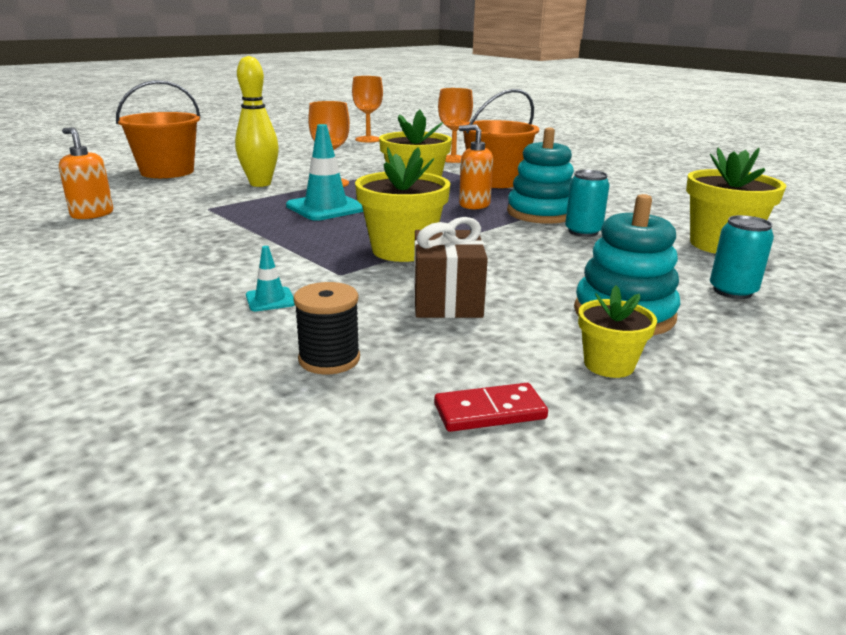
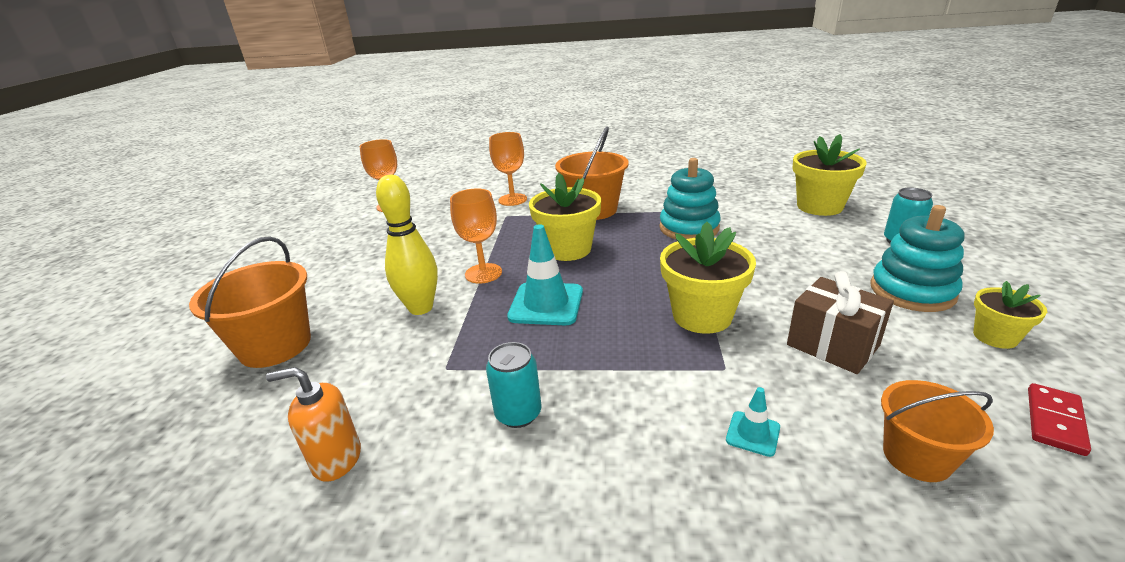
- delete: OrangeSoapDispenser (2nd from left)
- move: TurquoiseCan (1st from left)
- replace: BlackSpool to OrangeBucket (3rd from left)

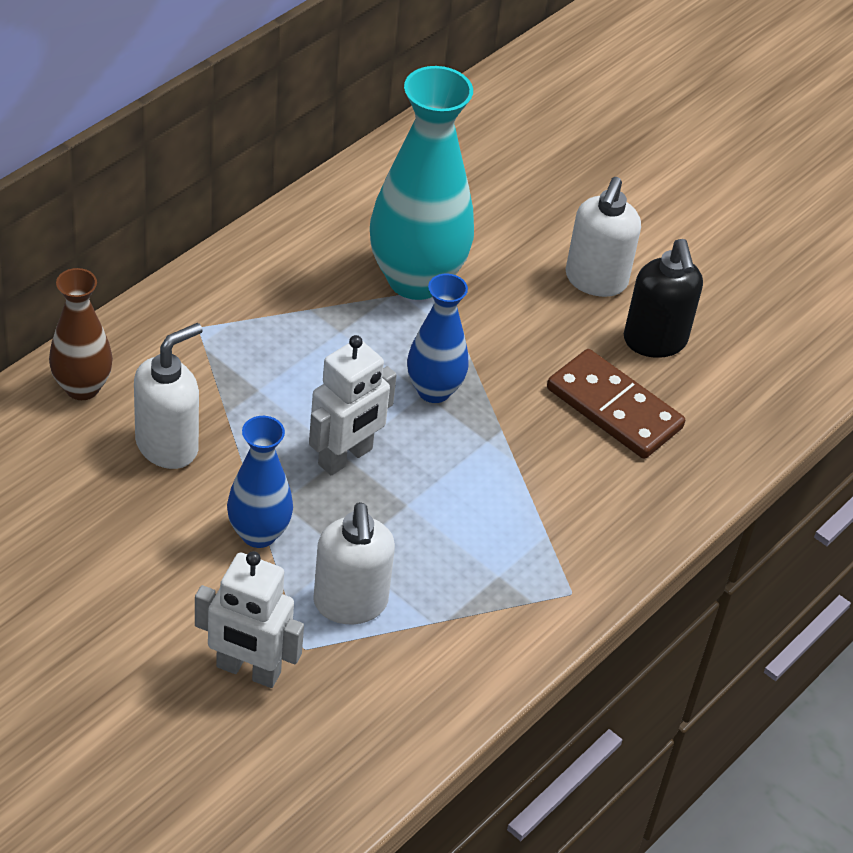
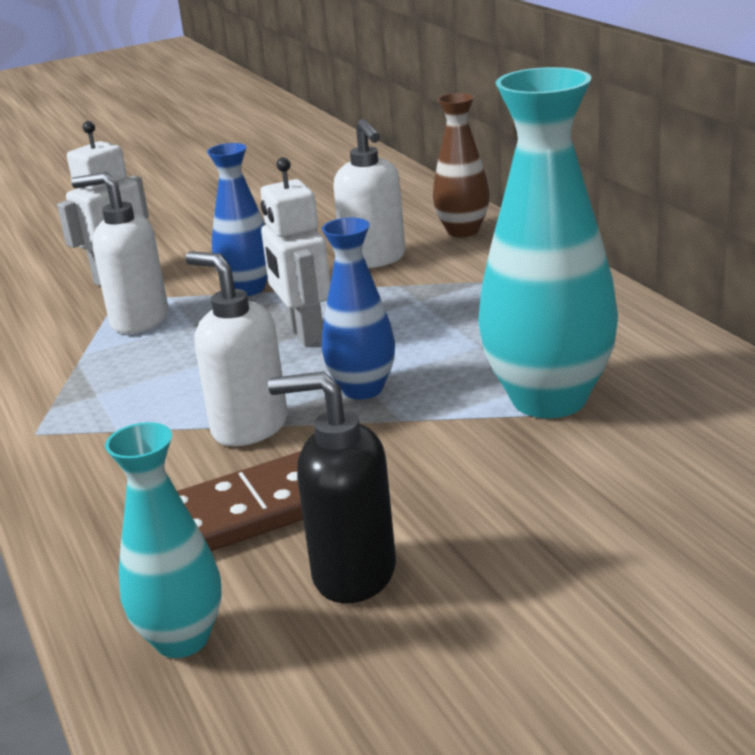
- insert: TurquoiseVase (1st from left)
- move: WhiteSoapDispenser (3rd from left in the first image) to WhiteSoapDispenser (2nd from left)

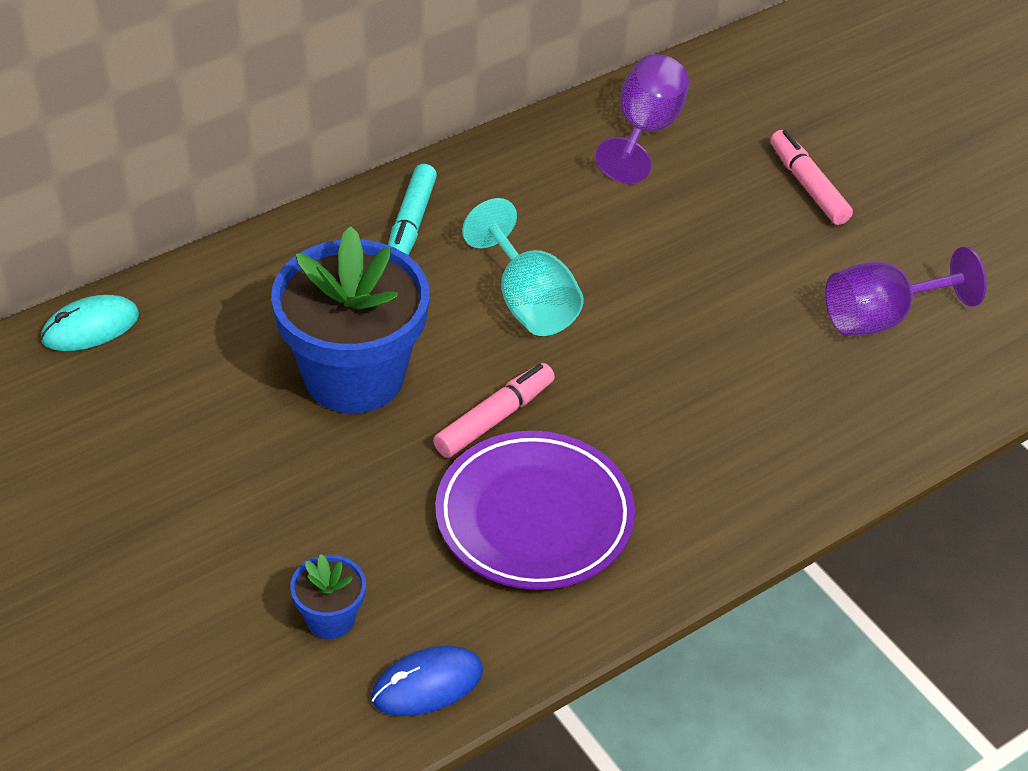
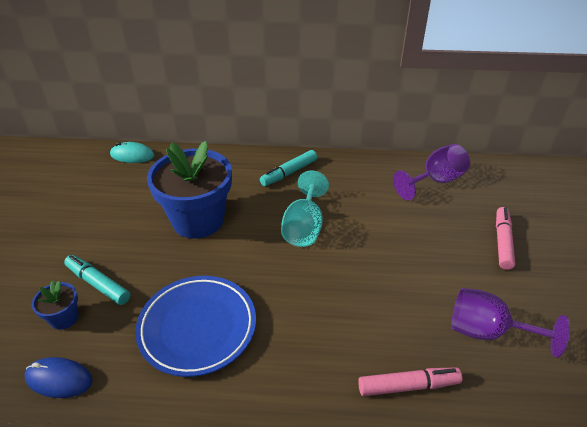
- insert: TurquoiseMarker (1st from left)
- move: PinkMarker (1st from left)
- recolor: PurplePlate to BluePlate

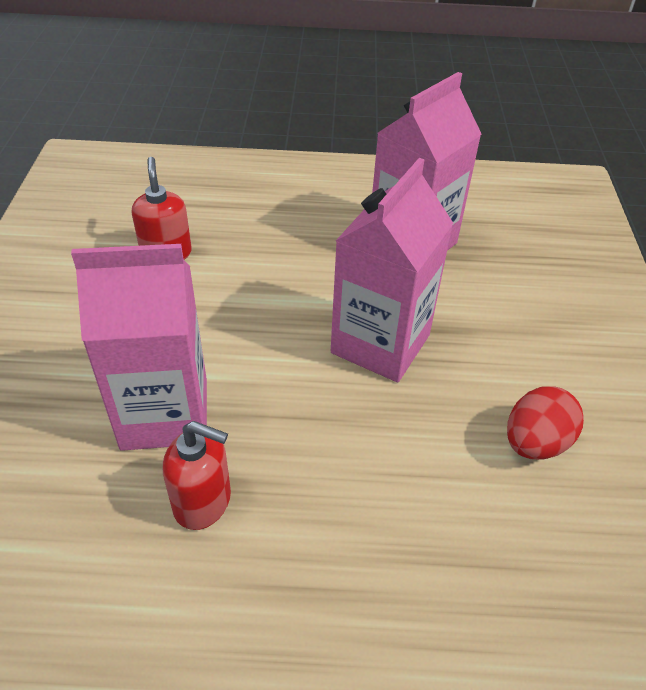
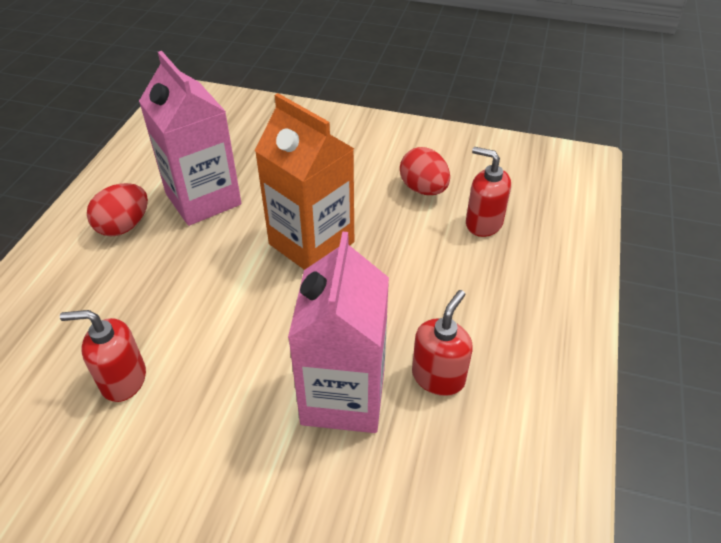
- insert: RedEgg (1st from left)
- insert: RedSoapDispenser (3rd from left)
- recolor: PinkCarton (2nd from left) to OrangeCarton

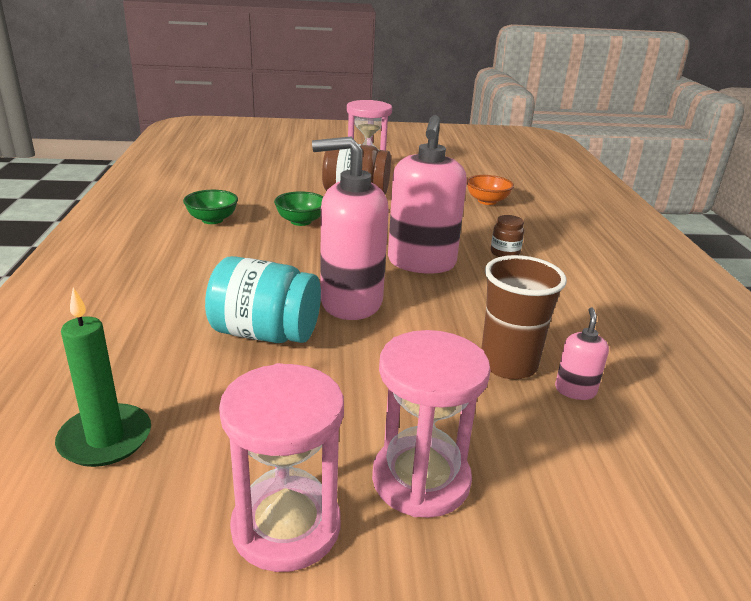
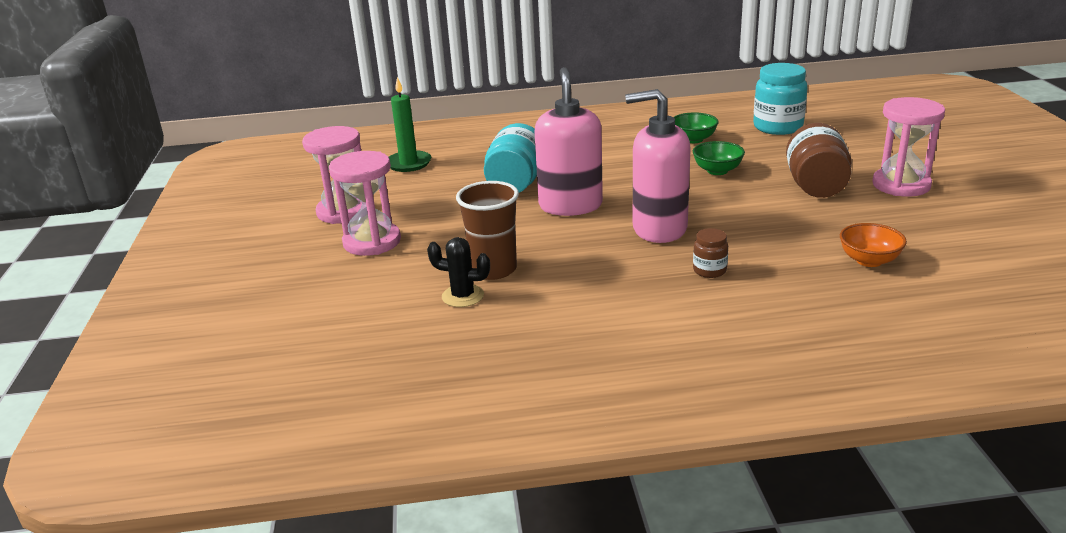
- insert: TurquoiseJar (2nd from left)
- replace: PinkSoapDispenser (3rd from left) to BlackCactus

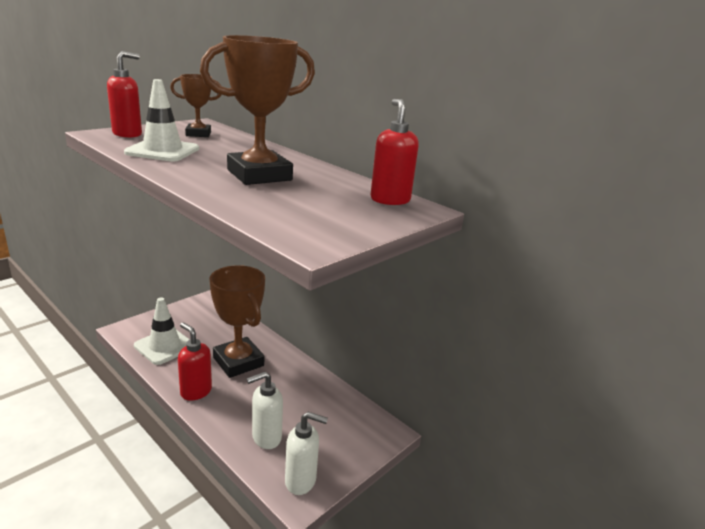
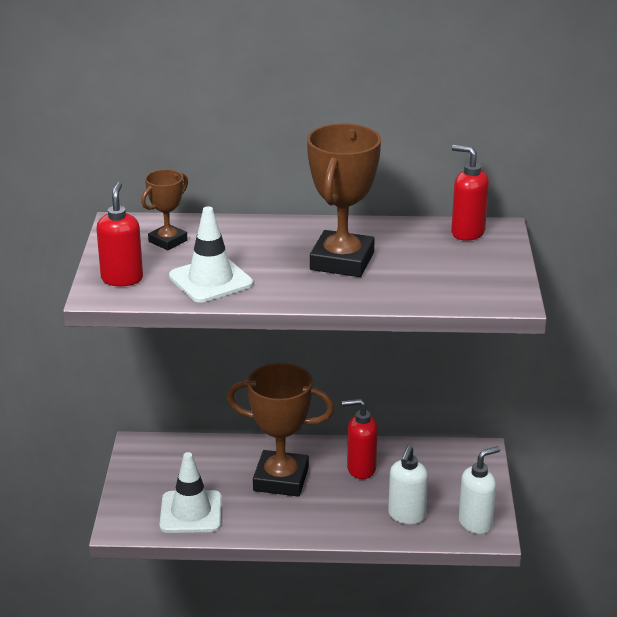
- move: RedSoapDispenser (2nd from left)

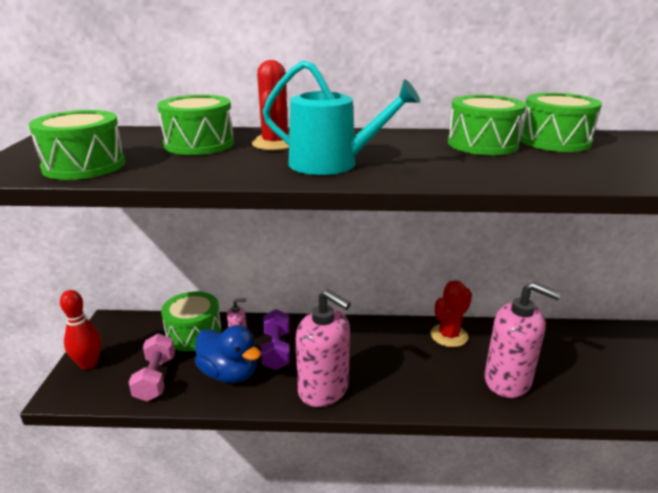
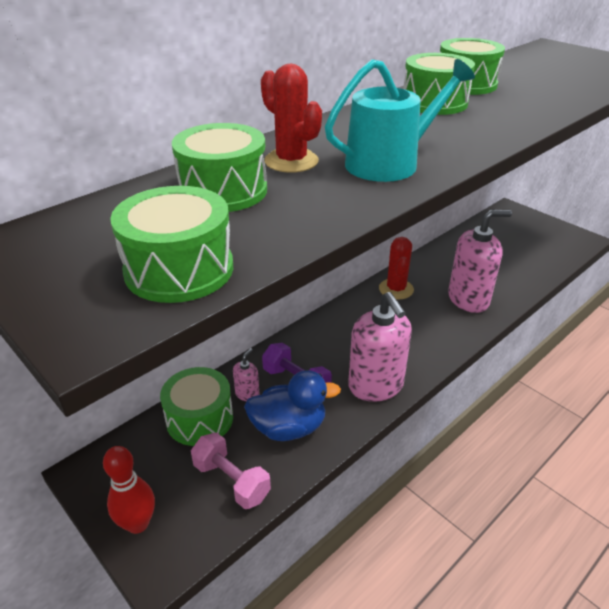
- rotate: PinkSoapDispenser (2nd from left) 75 degrees clockwise

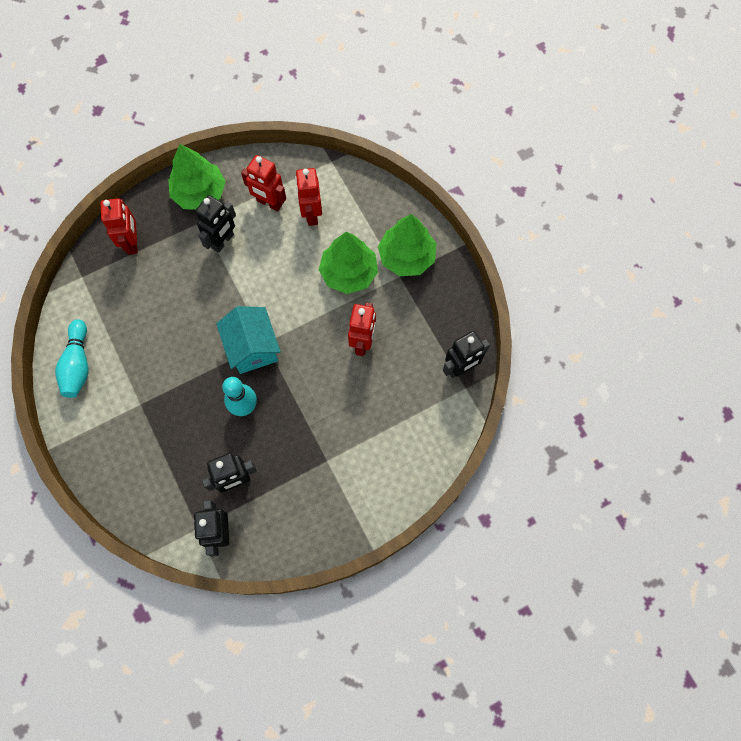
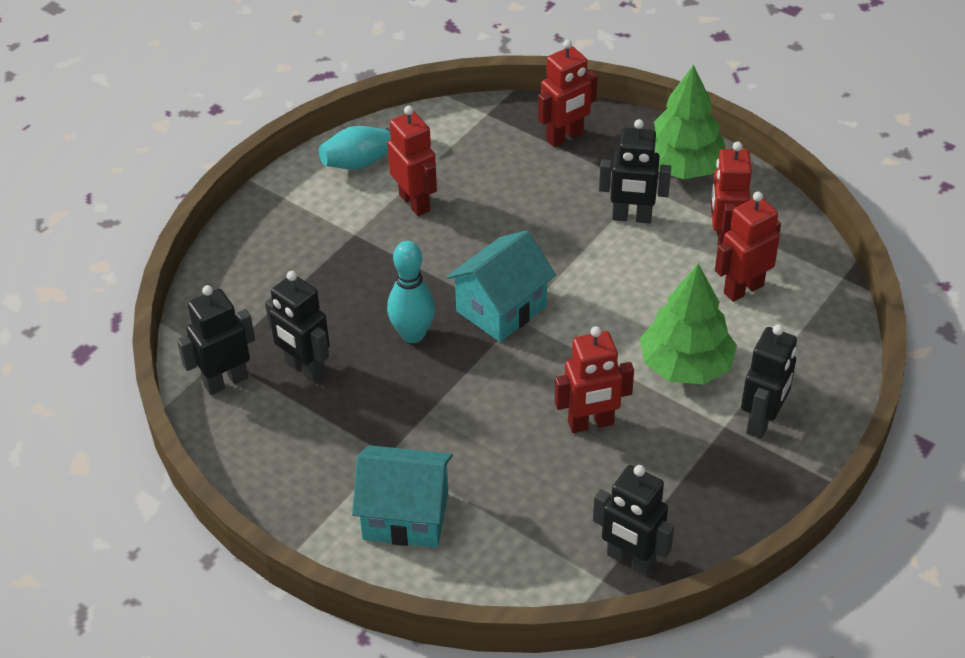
- insert: TurquoiseHouse (1st from left)
- insert: RedRobot (1st from left)
- replace: GreenTree (3rd from left) to BlackRobot (5th from left)

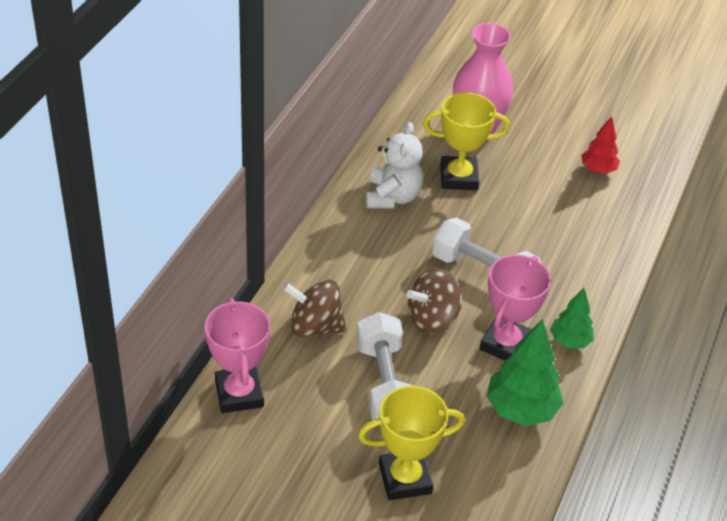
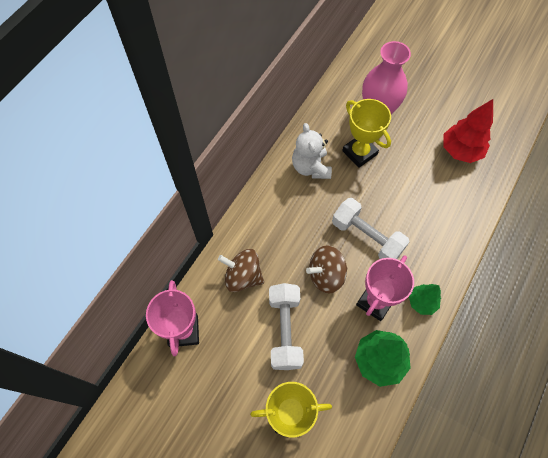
- rotate: WhiteTeddyBear 150 degrees clockwise
- rotate: YellowTrophy (2nd from left) 45 degrees clockwise
- resize: RedTree x1.64

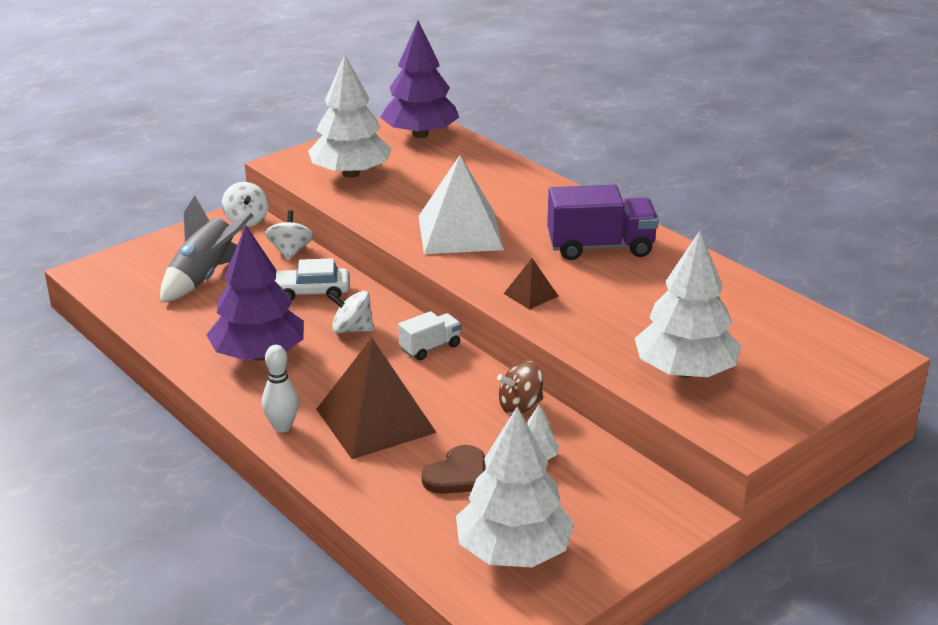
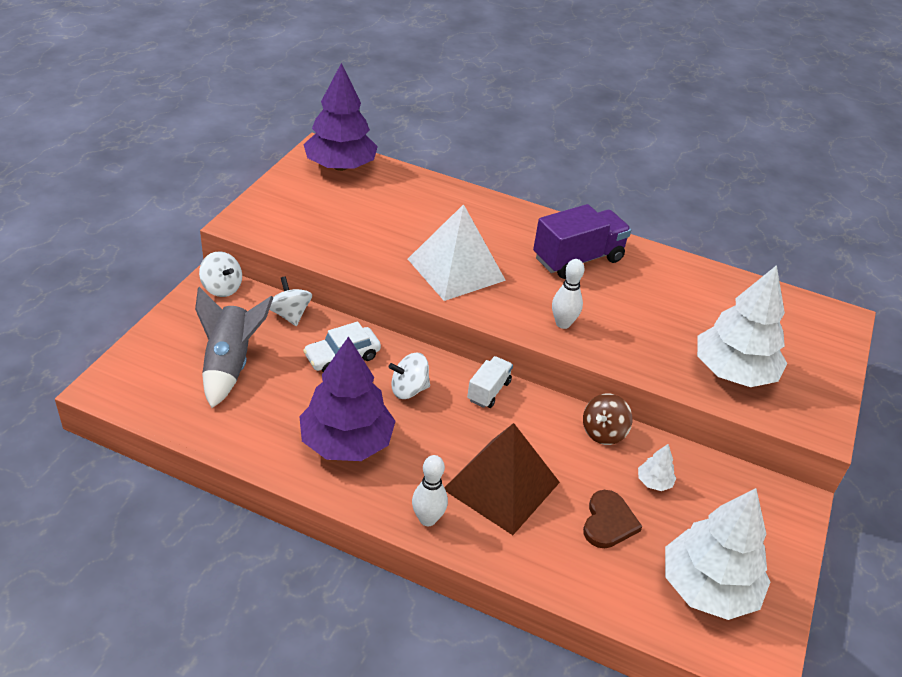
- delete: WhiteTree (1st from left)
- replace: BrownPyramid (2nd from left) to WhiteBowlingPin (2nd from left)

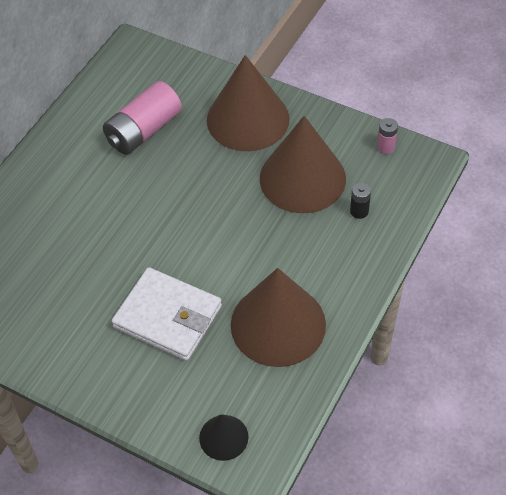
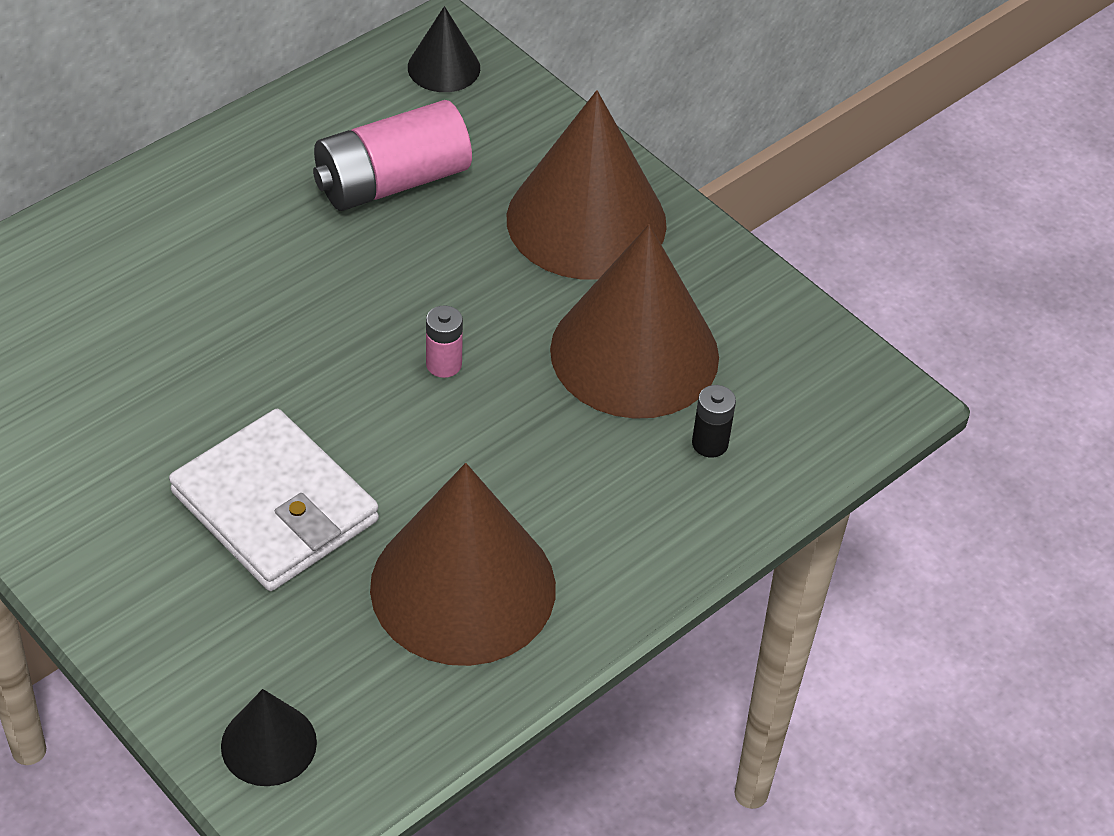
- insert: BlackCone (2nd from left)
- move: PinkBattery (2nd from left)

